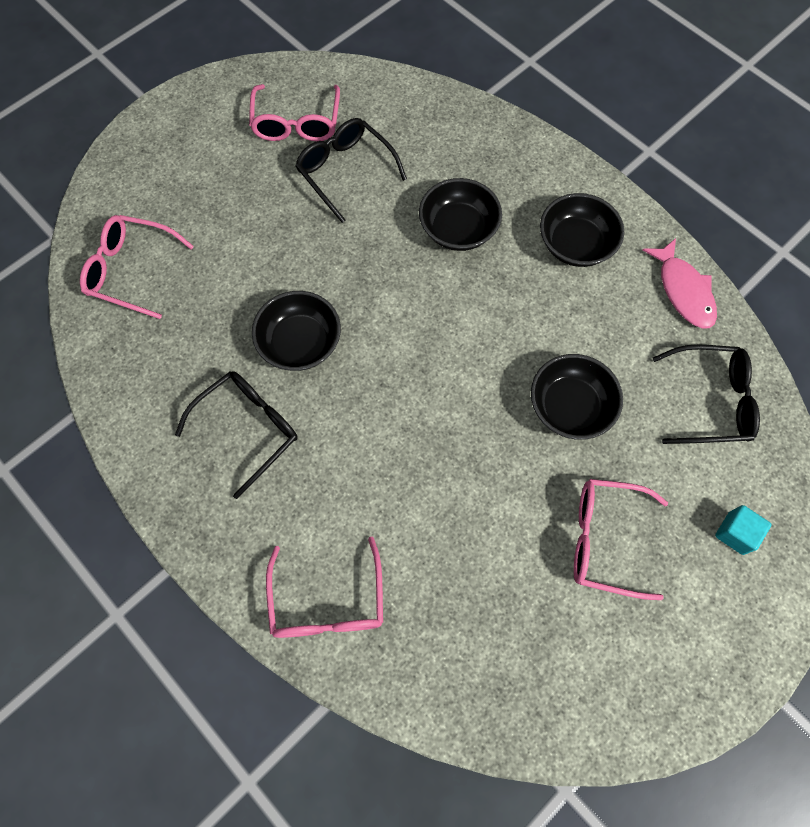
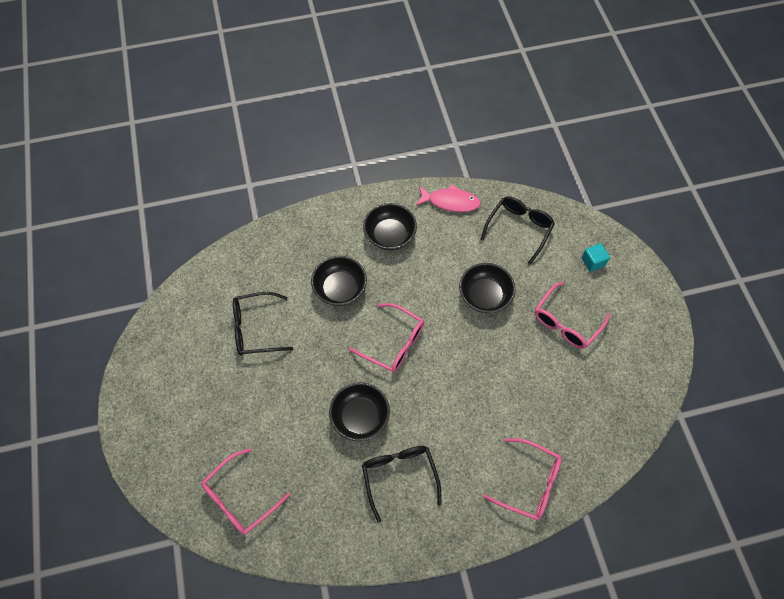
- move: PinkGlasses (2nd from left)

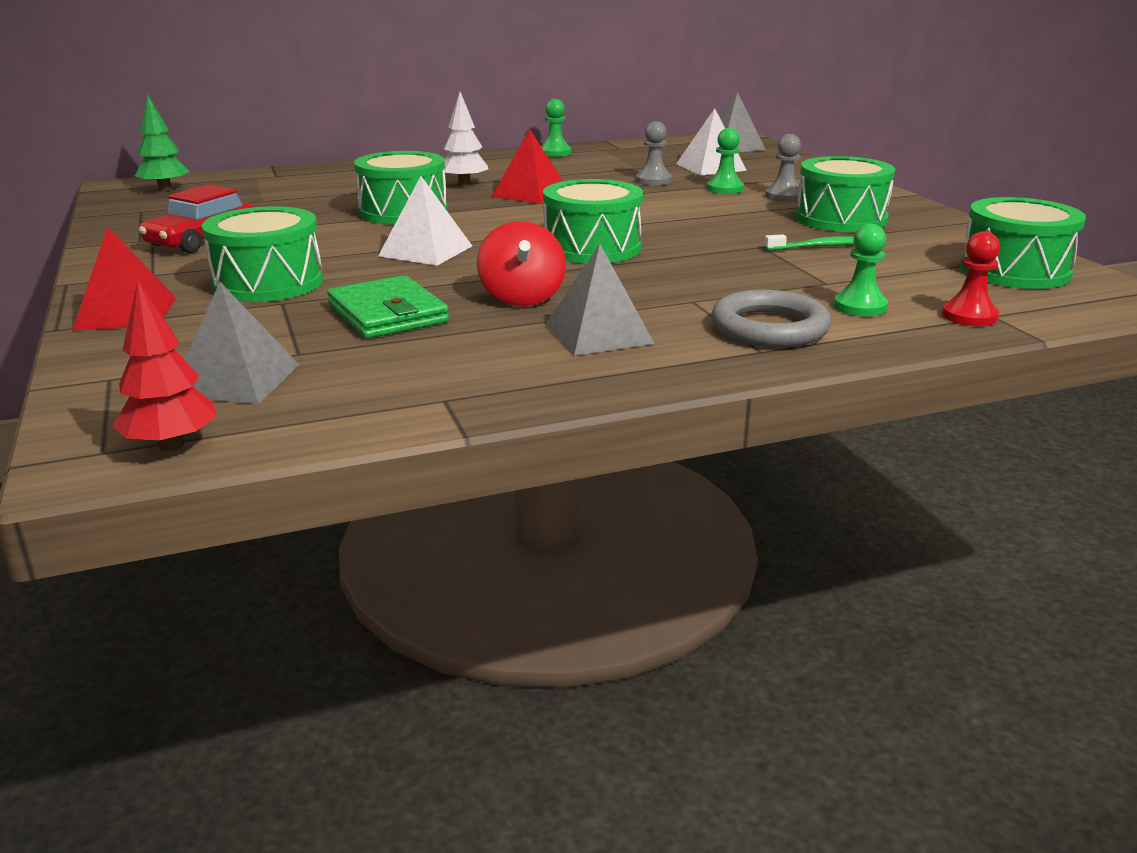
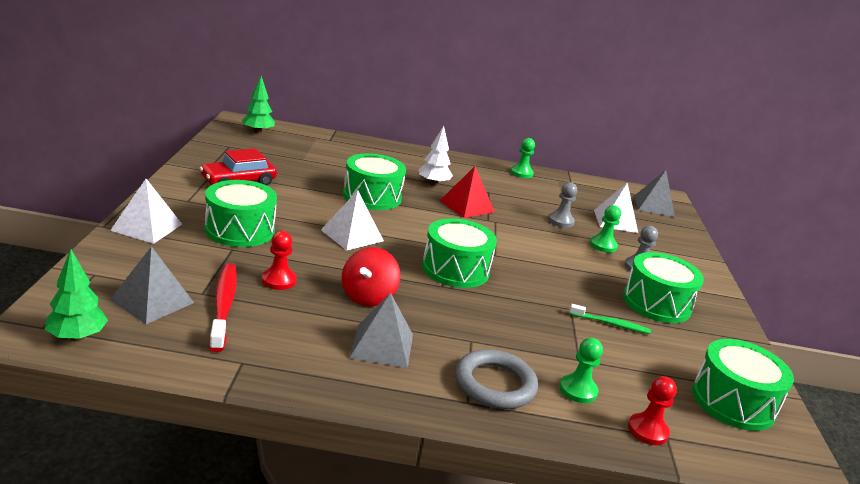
- insert: RedToothbrush
- replace: GreenWallet to RedPawn (1st from left)
- recolor: RedPyramid (1st from left) to WhitePyramid (1st from left)
- recolor: RedTree to GreenTree (1st from left)

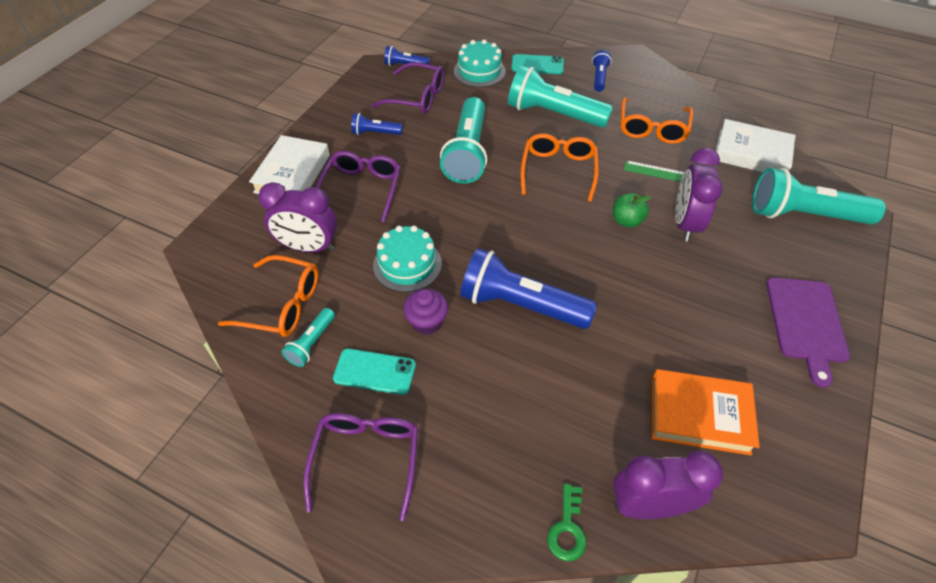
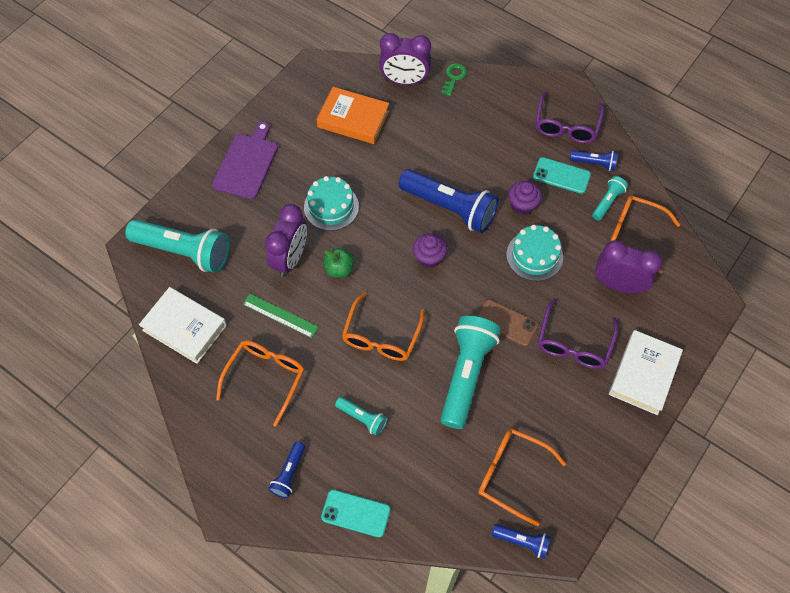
- insert: PurpleCupcake (1st from left)
- insert: BrownPhone
- move: BlueFlashlight (1st from left in the first image) to BlueFlashlight (4th from left)
- move: TurquoiseCake (2nd from left in the first image) to TurquoiseCake (1st from left)
- recolor: PurpleGlasses (3rd from left) to OrangeGlasses (3rd from left)
- resize: TurquoiseFlashlight (3rd from left in the first image) x0.48

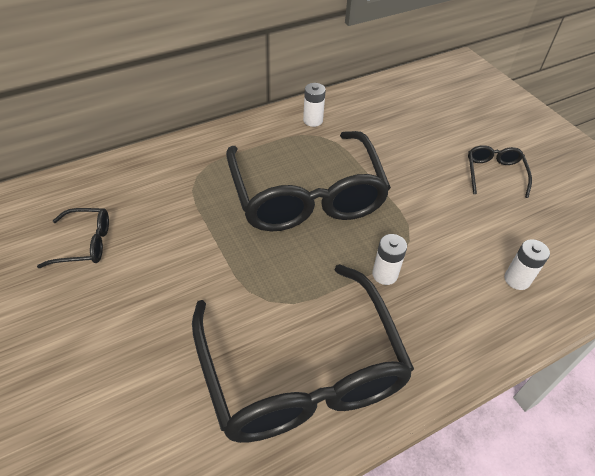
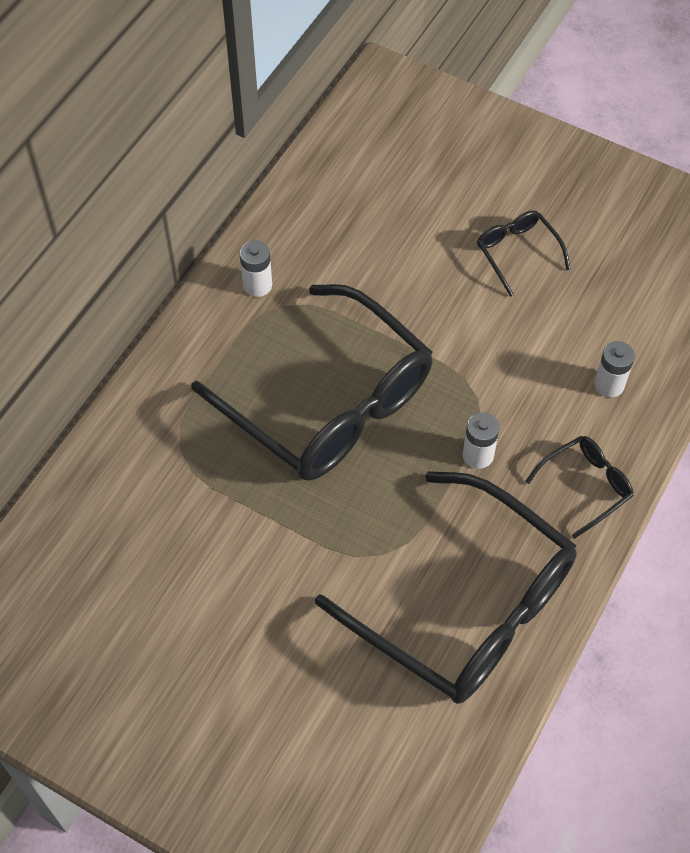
- move: BlackGlasses (1st from left in the first image) to BlackGlasses (4th from left)

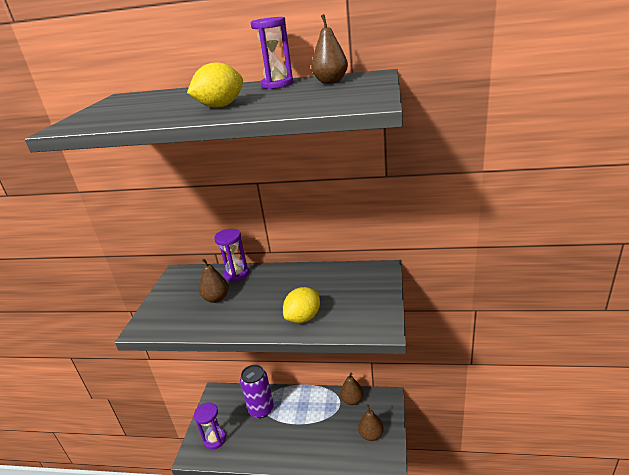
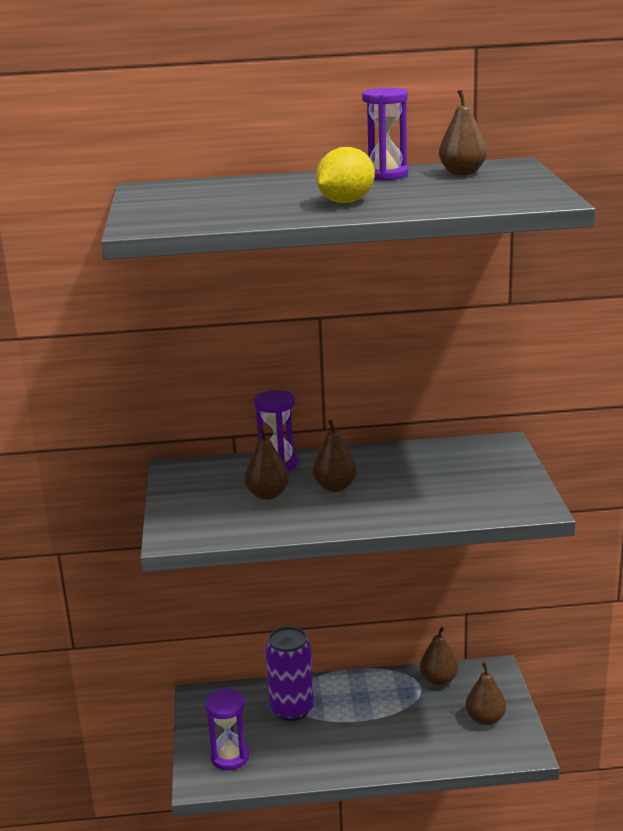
- delete: YellowLemon (2nd from left)
- insert: BrownPear (2nd from left)

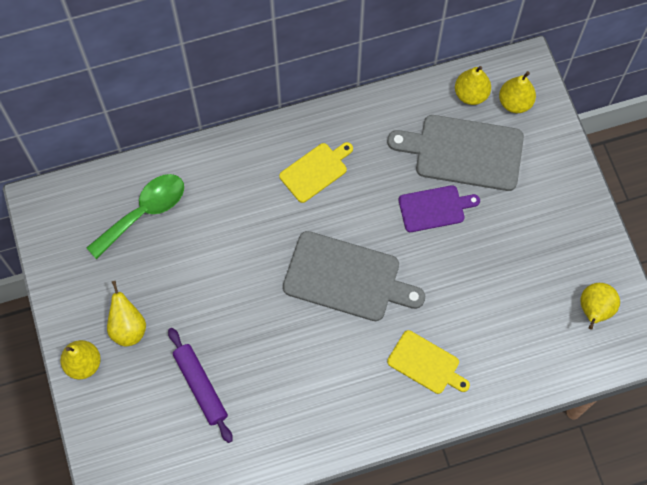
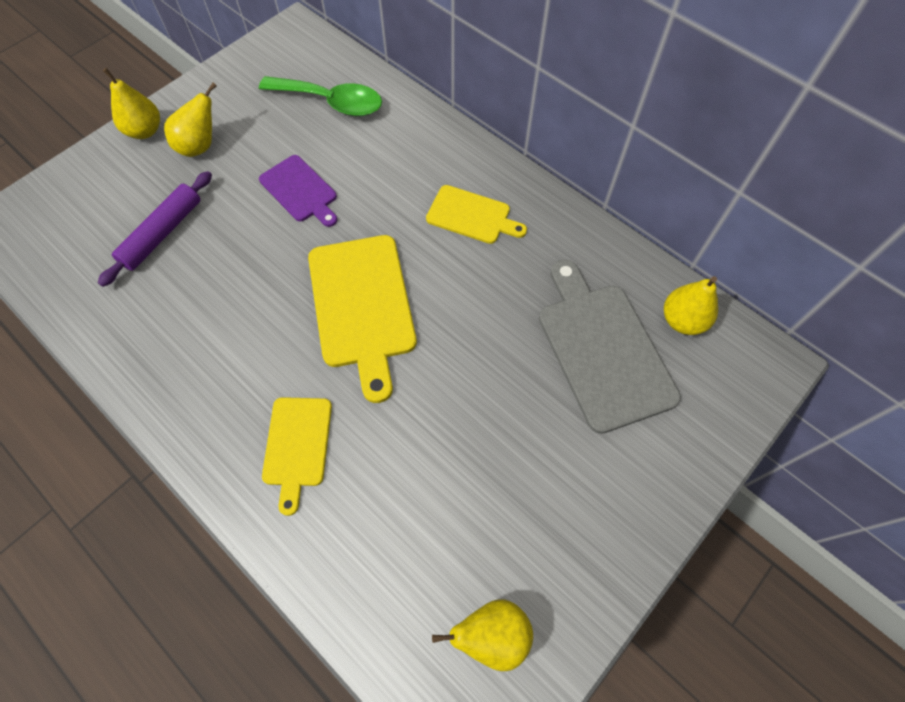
- delete: YellowPear (4th from left)
- move: PurpleCuttingBoard
- recolor: GreyCuttingBoard (1st from left) to YellowCuttingBoard (2nd from left)

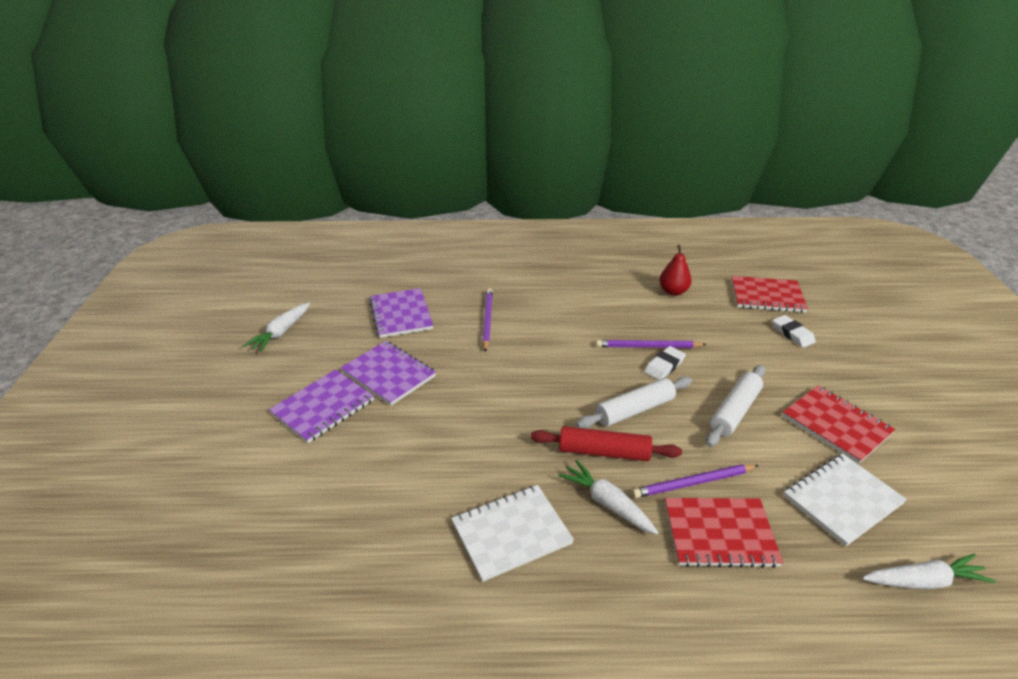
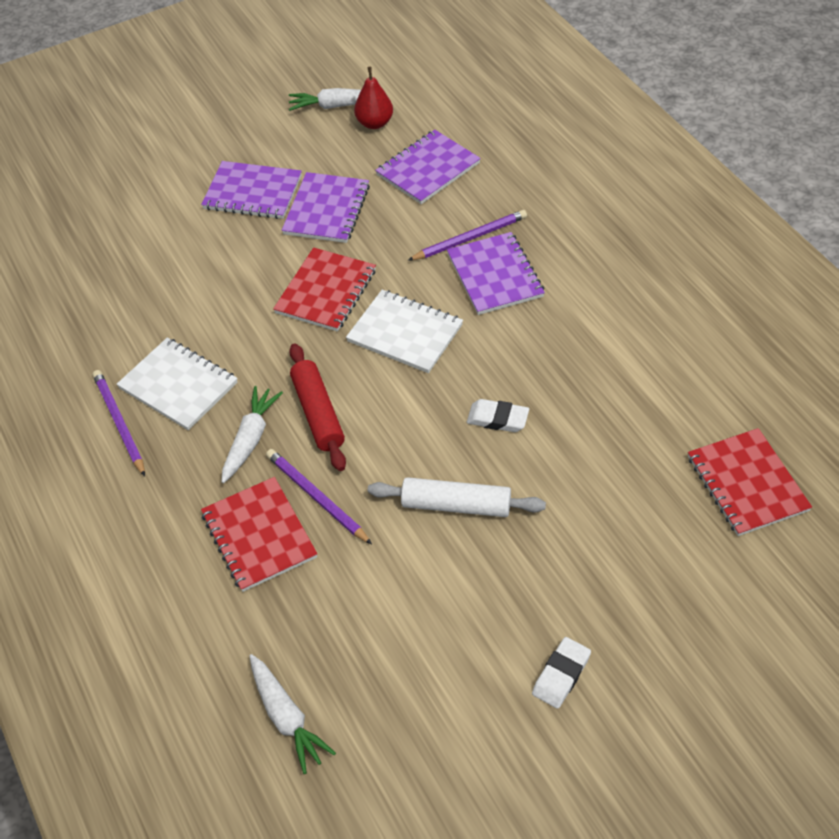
- delete: WhiteRollingPin (1st from left)
- insert: PurpleNotebook (4th from left)
- move: PurplePencil (2nd from left in the first image) to PurplePencil (1st from left)
- move: RedPear
- move: WhiteEraser (2nd from left)
- move: RedNotebook (3rd from left in the first image) to RedNotebook (2nd from left)
- move: WhiteNotebook (2nd from left)

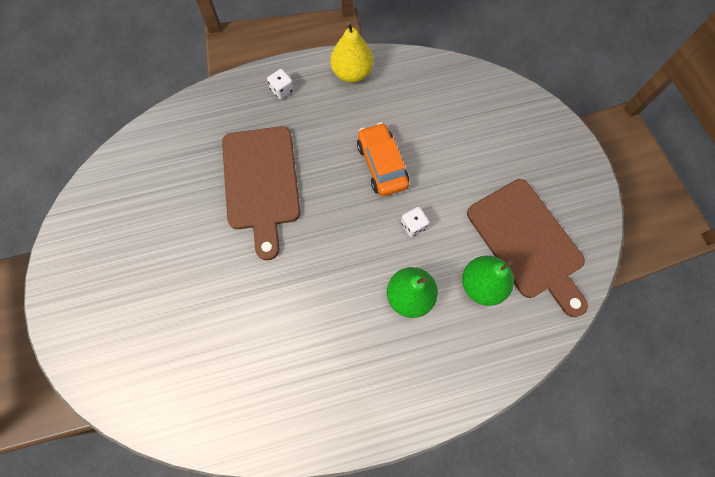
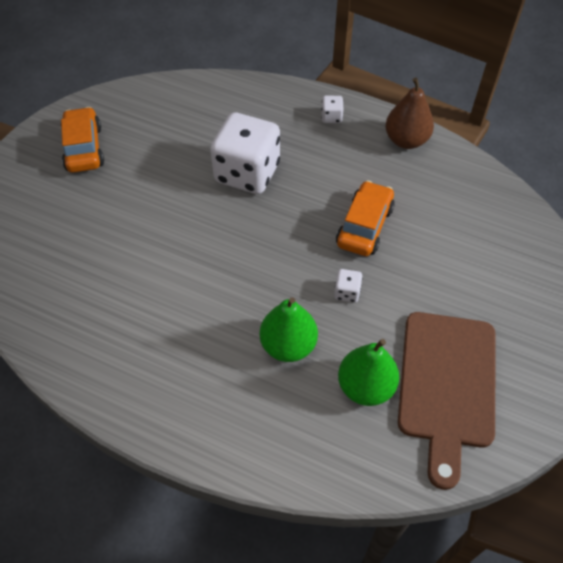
- insert: OrangeCar (1st from left)
- replace: BrownCuttingBoard (1st from left) to WhiteDice (1st from left)
- recolor: YellowPear to BrownPear

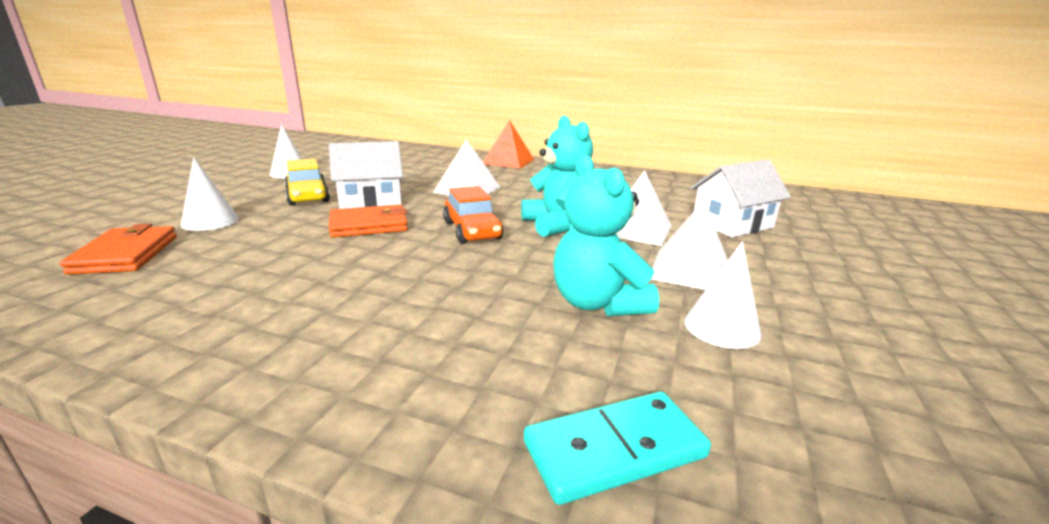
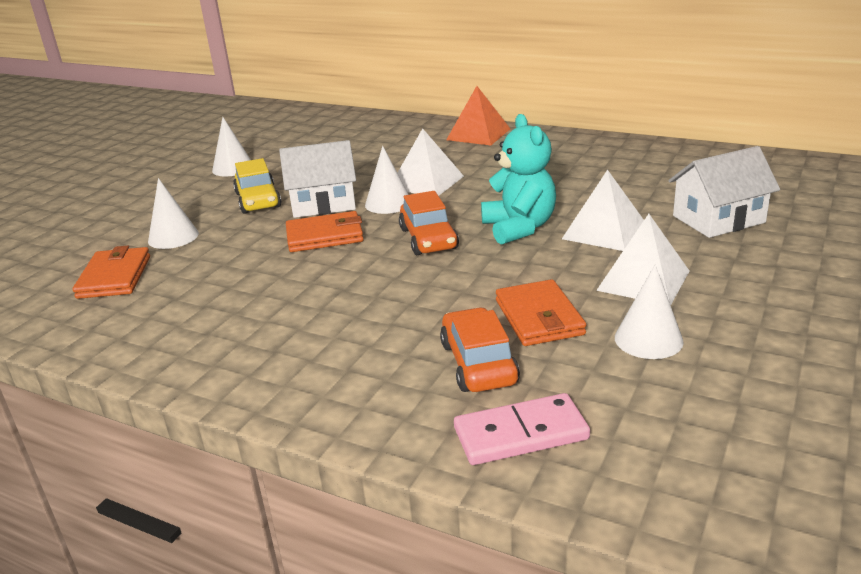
- insert: WhiteCone (3rd from left)
- insert: OrangeCar (2nd from left)
- replace: TurquoiseTeddyBear (2nd from left) to OrangeWallet (3rd from left)
- recolor: TurquoiseDomino to PinkDomino

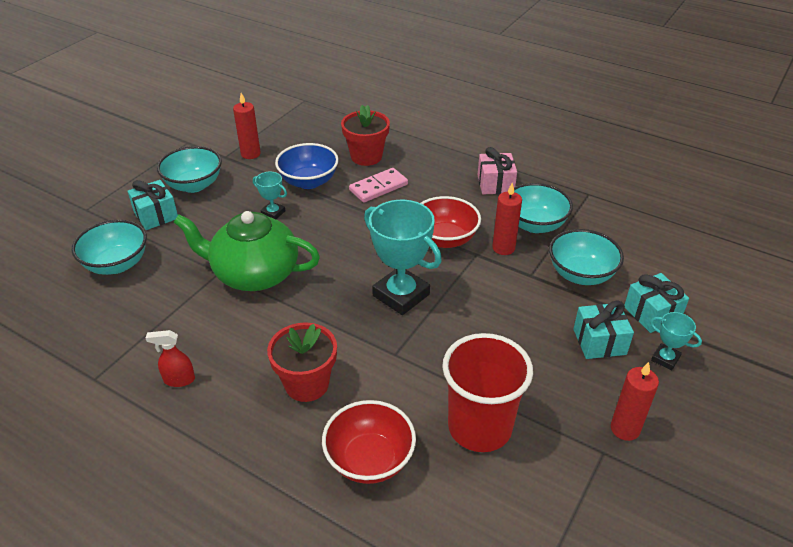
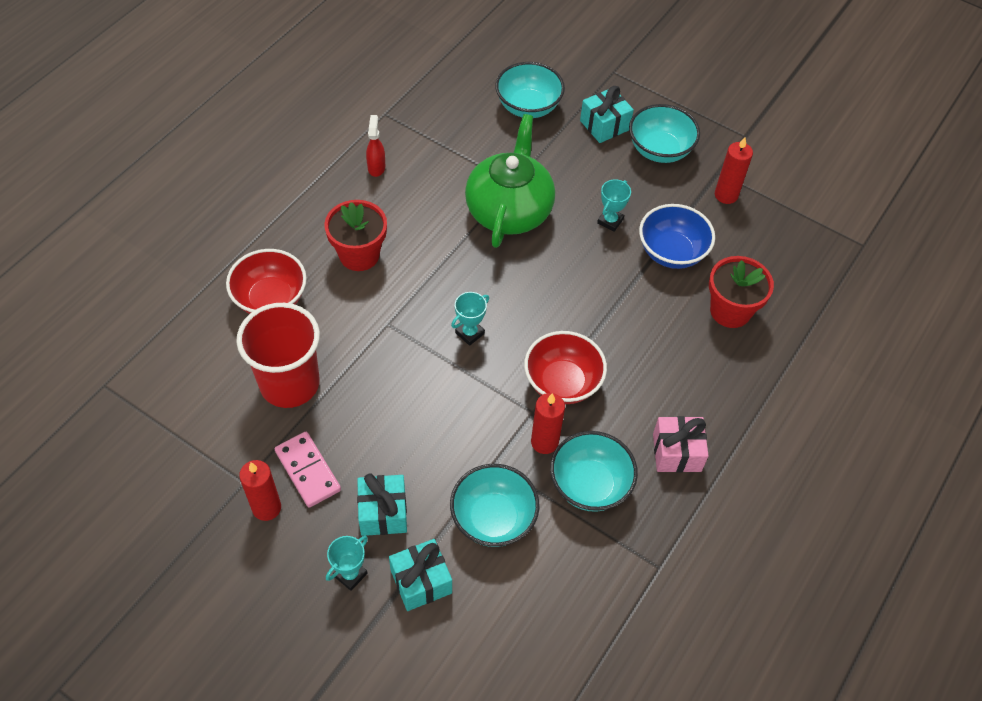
- move: PinkDomino
- resize: TurquoiseTrophy (2nd from left) x0.48

